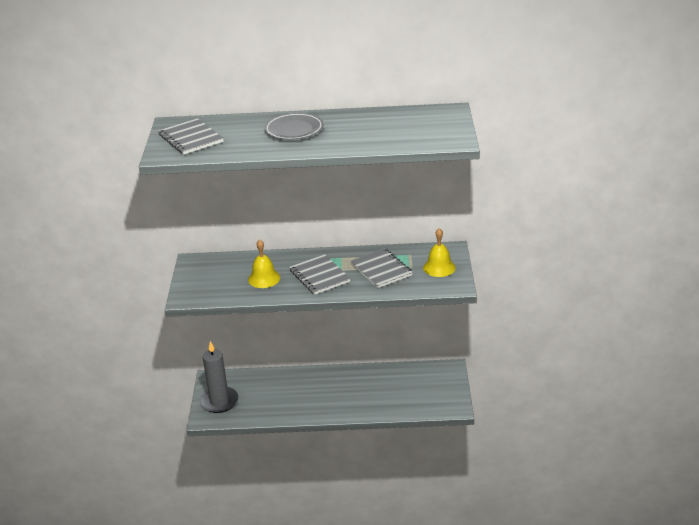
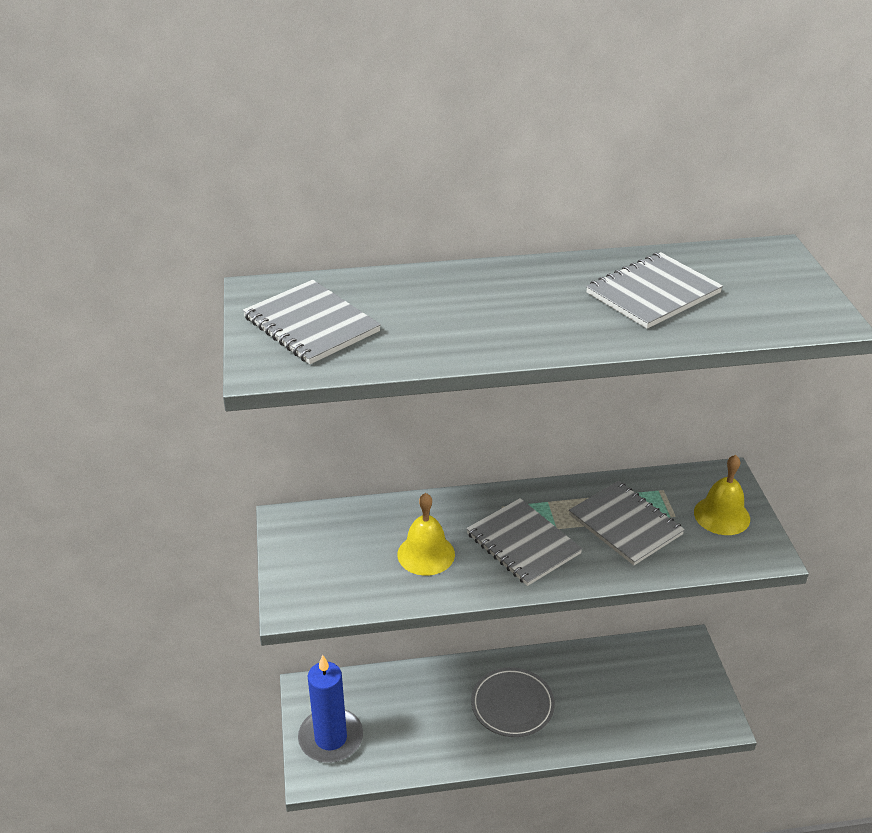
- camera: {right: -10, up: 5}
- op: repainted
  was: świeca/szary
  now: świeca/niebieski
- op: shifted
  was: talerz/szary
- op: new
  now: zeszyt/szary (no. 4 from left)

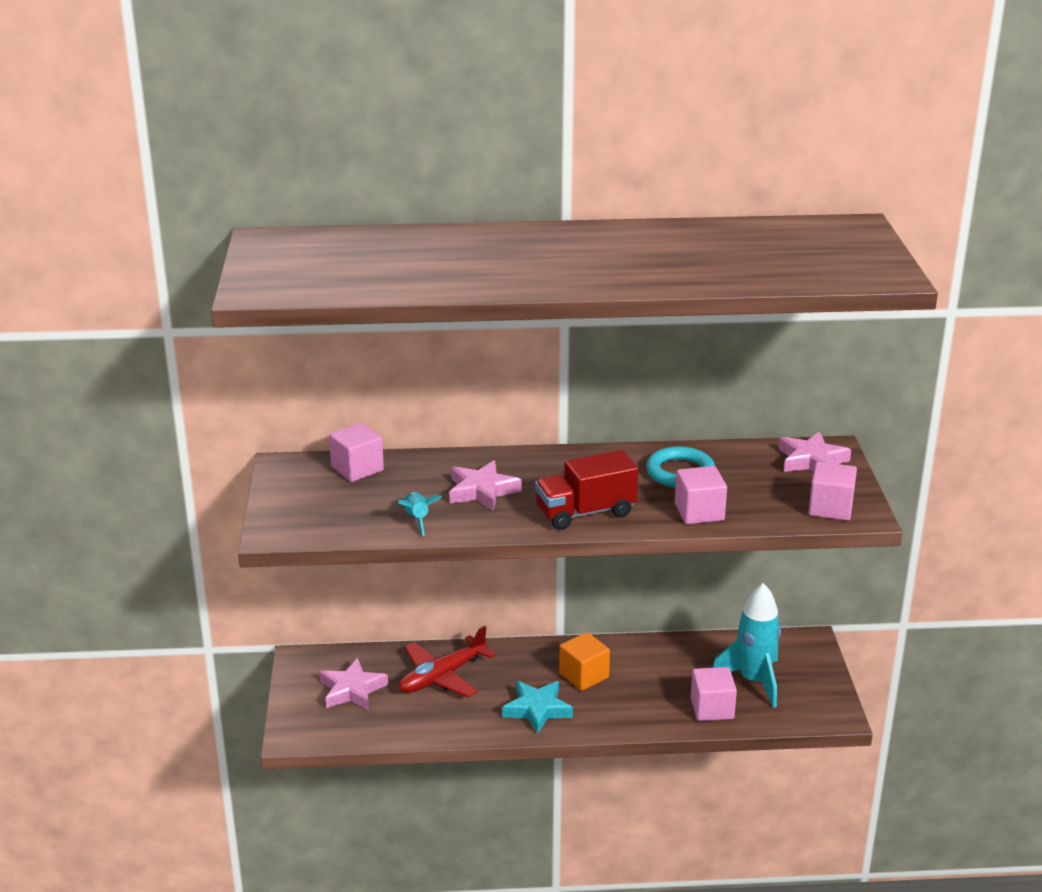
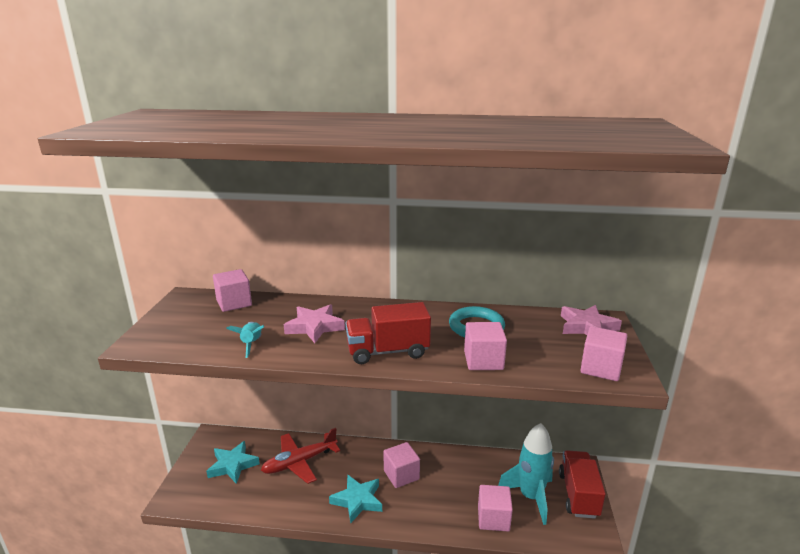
- camera: {right: 10, up: -5}
- op: repainted
  was: gwiazda/różowy (no. 1 from left)
  now: gwiazda/turkusowy (no. 1 from left)
- op: repainted
  was: sześcian/pomarańczowy
  now: sześcian/różowy (no. 2 from left)
- op: new
  now: ciężarówka/czerwony (no. 2 from left)

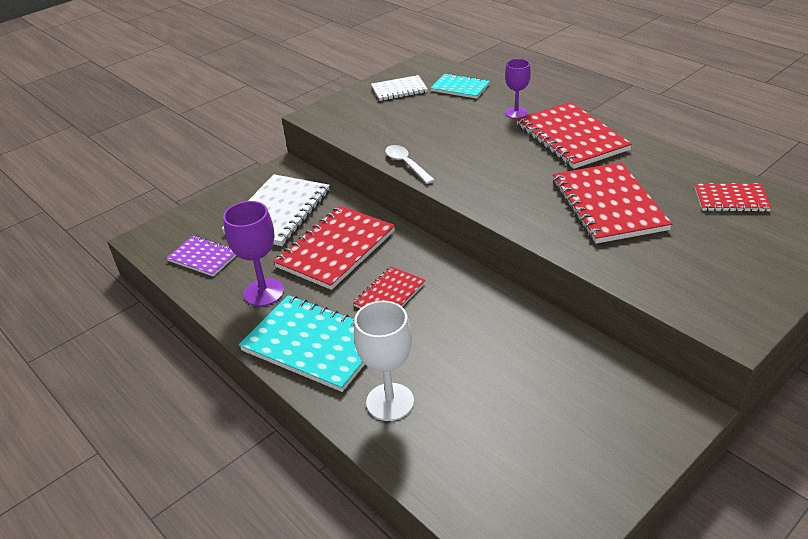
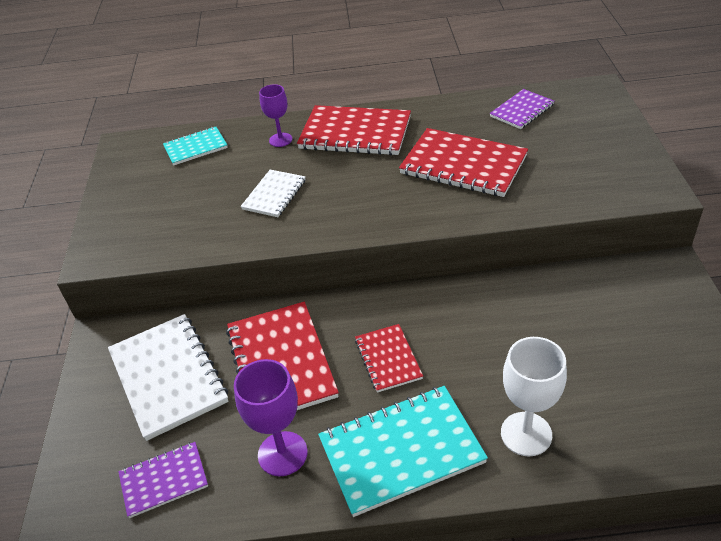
- camera: {right: -50, up: 5}
- op: shifted
  was: zeszyt/biały (no. 2 from left)
- op: repainted
  was: zeszyt/czerwony (no. 5 from left)
  now: zeszyt/fioletowy (no. 2 from left)
- op: gone
  was: łyżka/biały

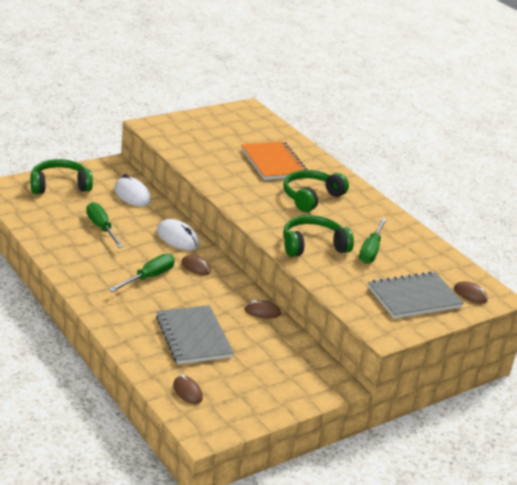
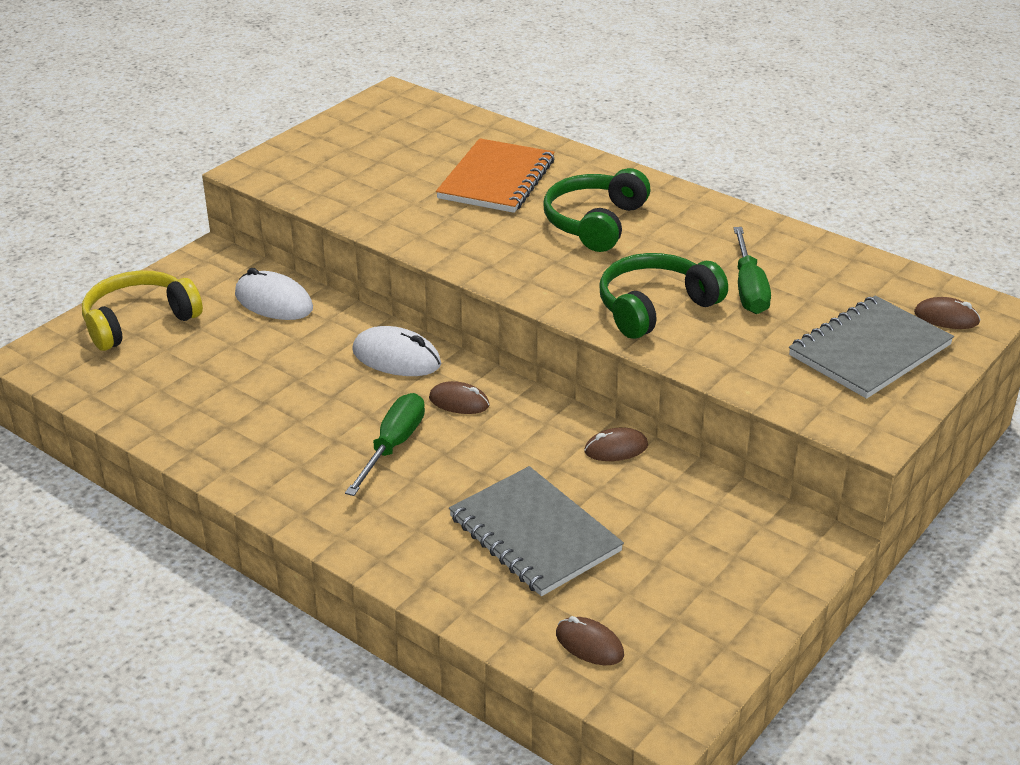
- camera: {right: -15, up: 5}
- op: repainted
  was: słuchawki/zielony (no. 1 from left)
  now: słuchawki/żółty
- op: rotated
  was: zeszyt/pomarańczowy
  clockwise: 60
- op: gone
  was: śrubokręt/zielony (no. 1 from left)

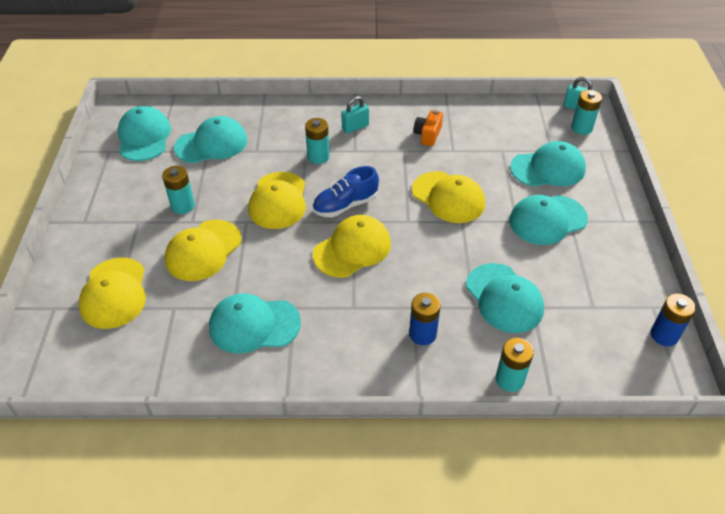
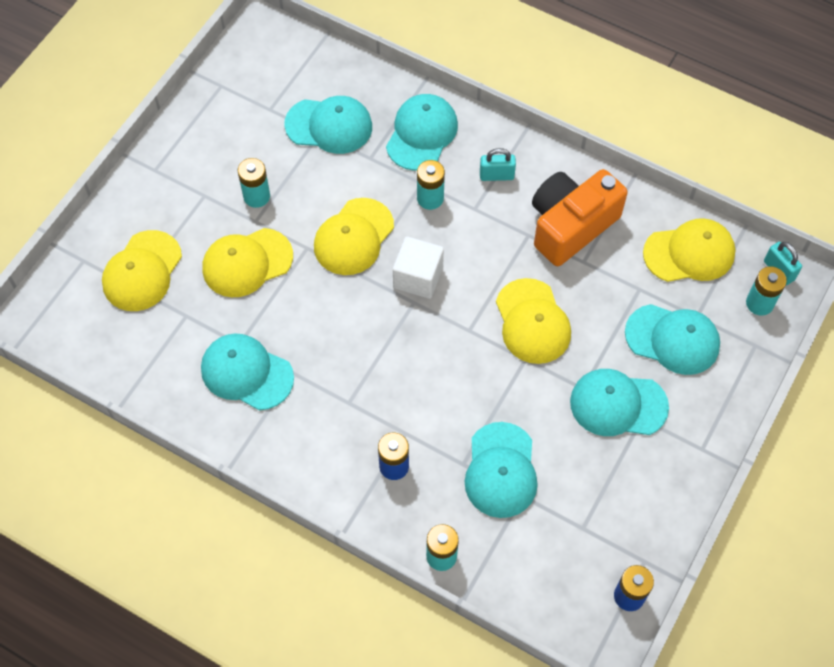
- camera: {right: 30, up: 15}
- op: shifted
  was: czapka/turkusowy (no. 1 from left in the first image)
  now: czapka/turkusowy (no. 3 from left)
- op: swapped
  was: but/niebieski
  now: sześcian/biały
- op: scaled
  was: aparat fotograficzny/pomarańczowy
  ratio: 2.16
- op: shifted
  was: czapka/żółty (no. 4 from left in the first image)
  now: czapka/żółty (no. 5 from left)

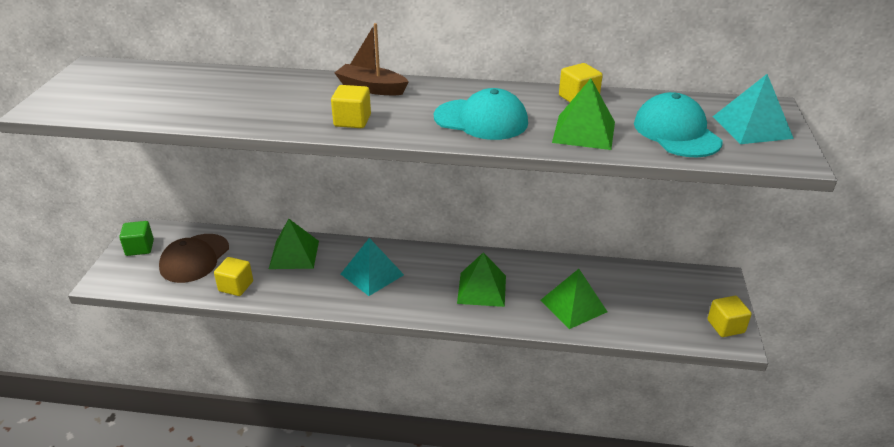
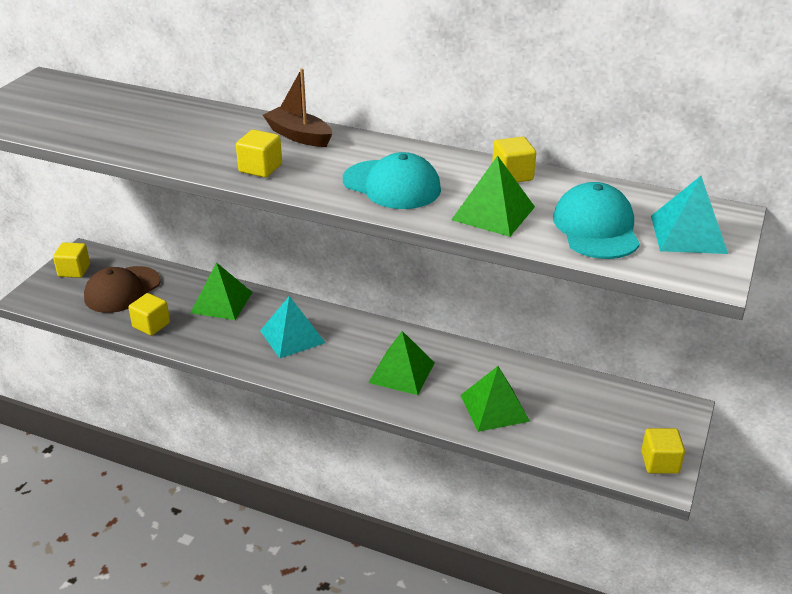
- camera: {right: 15, up: 0}
- op: repainted
  was: sześcian/zielony
  now: sześcian/żółty (no. 1 from left)

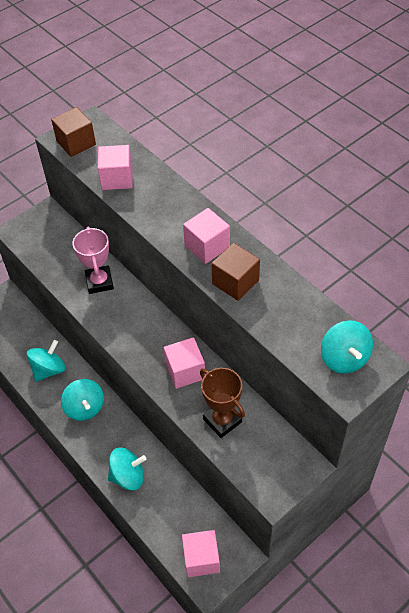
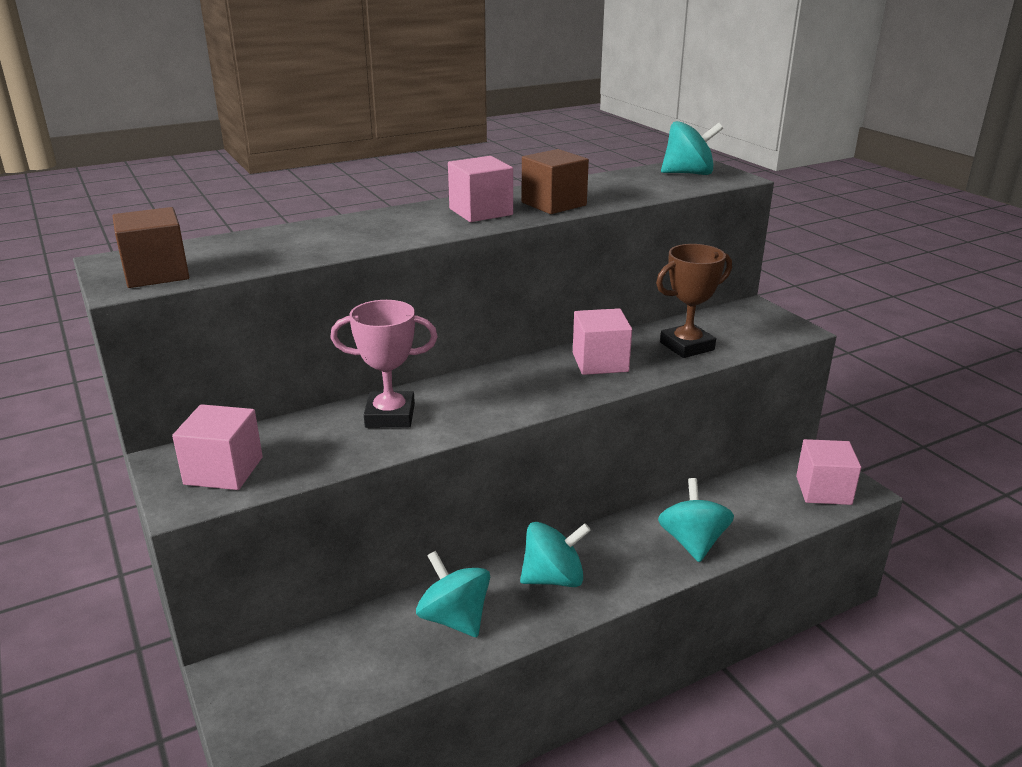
- camera: {right: -80, up: -25}
- op: shifted
  was: sześcian/różowy (no. 1 from left)

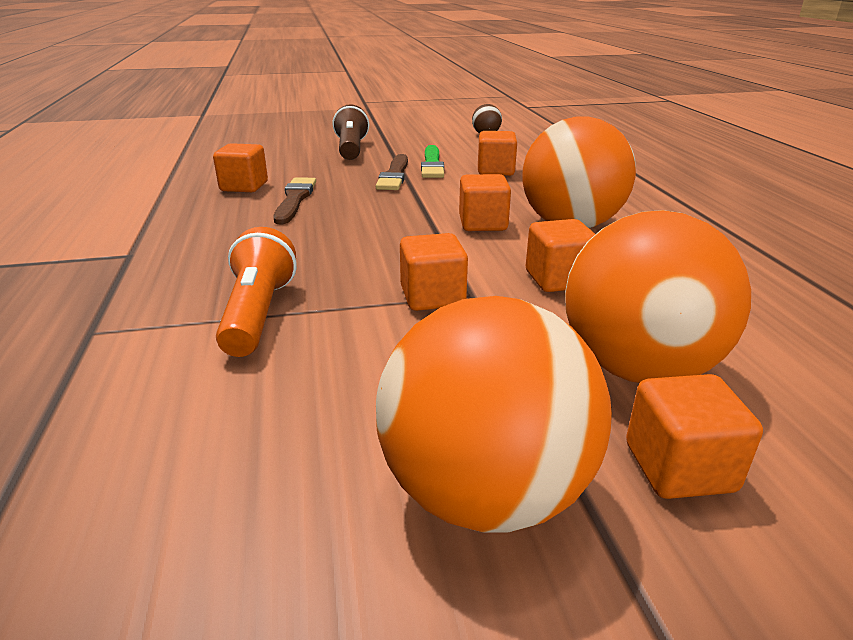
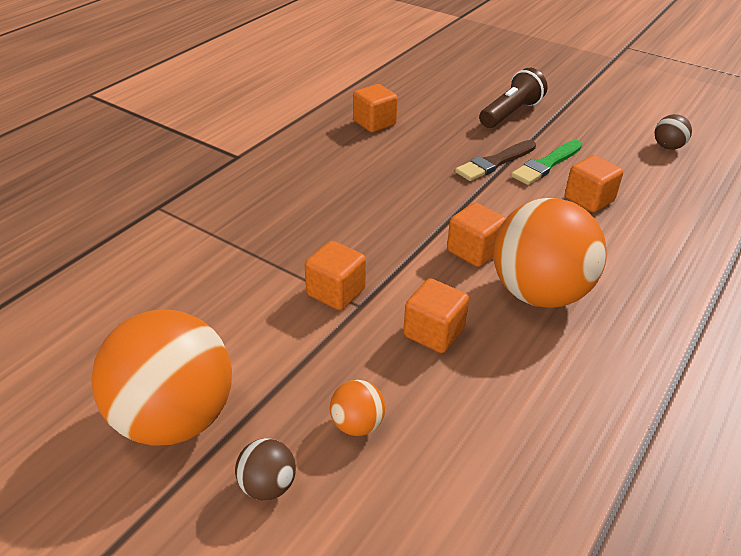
- camera: {right: 45, up: 10}
- op: swapped
  was: sześcian/pomarańczowy (no. 6 from left)
  now: piłka/brązowy (no. 1 from left)
- op: scaled
  was: piłka/pomarańczowy (no. 3 from left in the first image)
  ratio: 0.43
- op: gone
  was: latarka/pomarańczowy
- op: gone
  was: pędzel/brązowy (no. 1 from left)

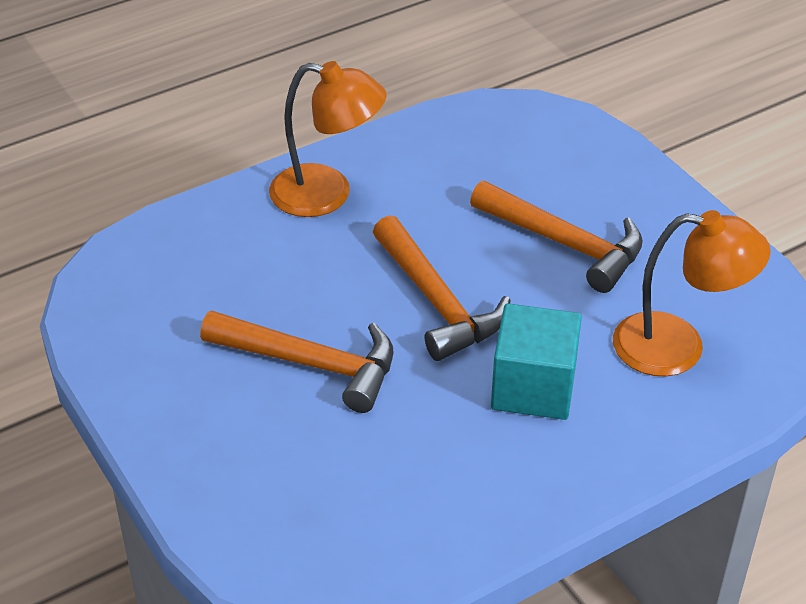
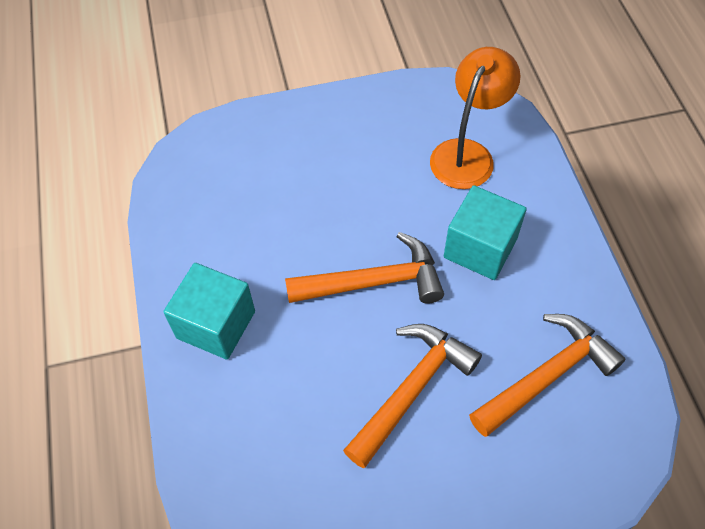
- camera: {right: -70, up: 15}
- op: swapped
  was: lampka/pomarańczowy (no. 1 from left)
  now: sześcian/turkusowy (no. 1 from left)
- op: shifted
  was: młotek/pomarańczowy (no. 3 from left)

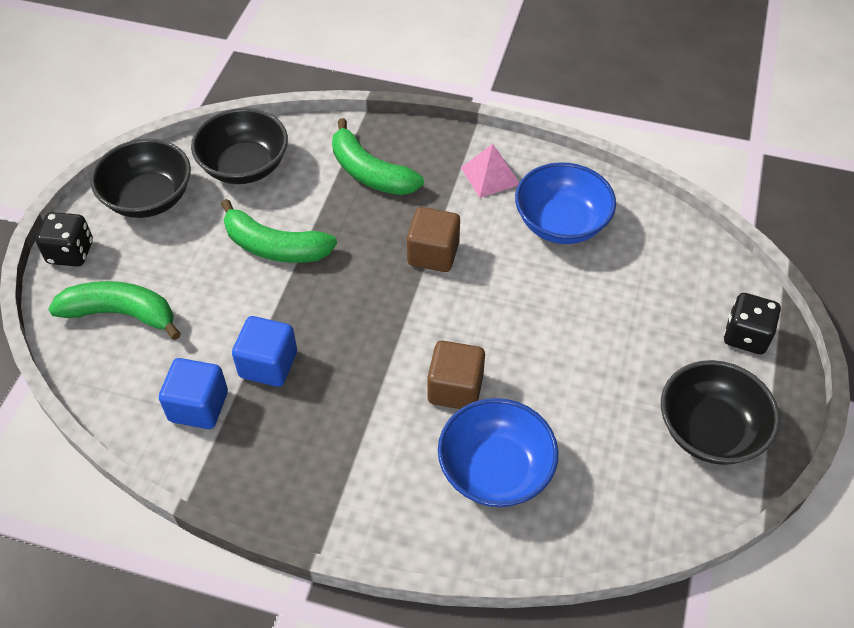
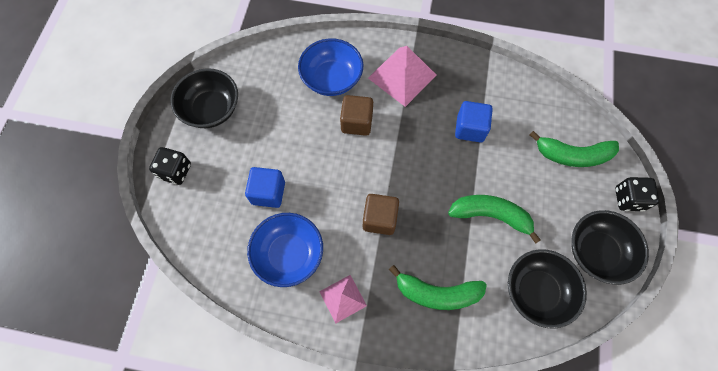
- camera: {right: 175, up: 15}
- op: shifted
  was: sześcian/niebieski (no. 1 from left)
- op: new
  now: piramida/różowy (no. 2 from left)
- op: rotated
  was: banan/zielony (no. 3 from left in the first image)
  clockwise: 150

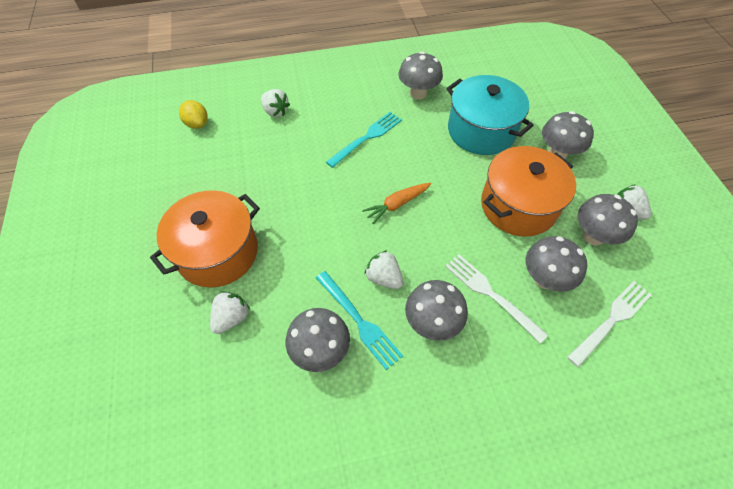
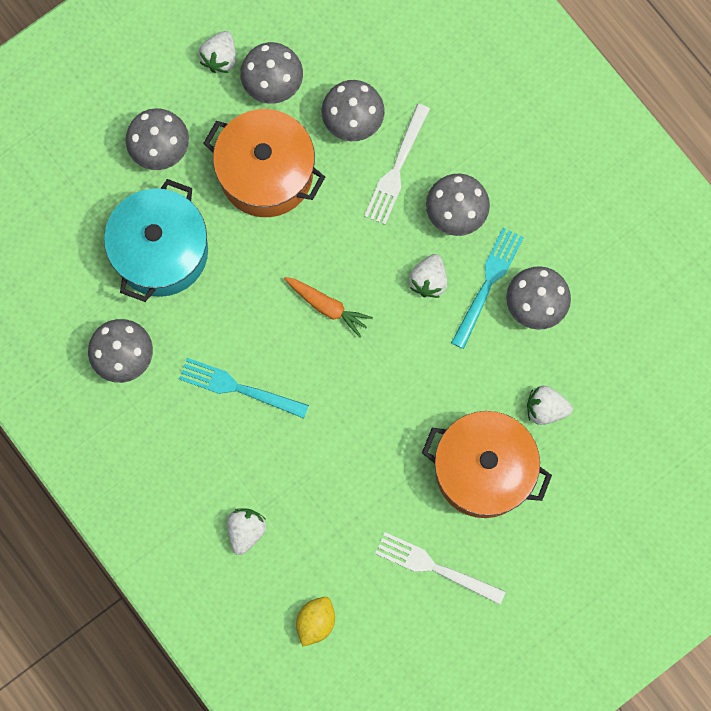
- camera: {right: -115, up: 20}
- op: shifted
  was: widelec/biały (no. 2 from left)

